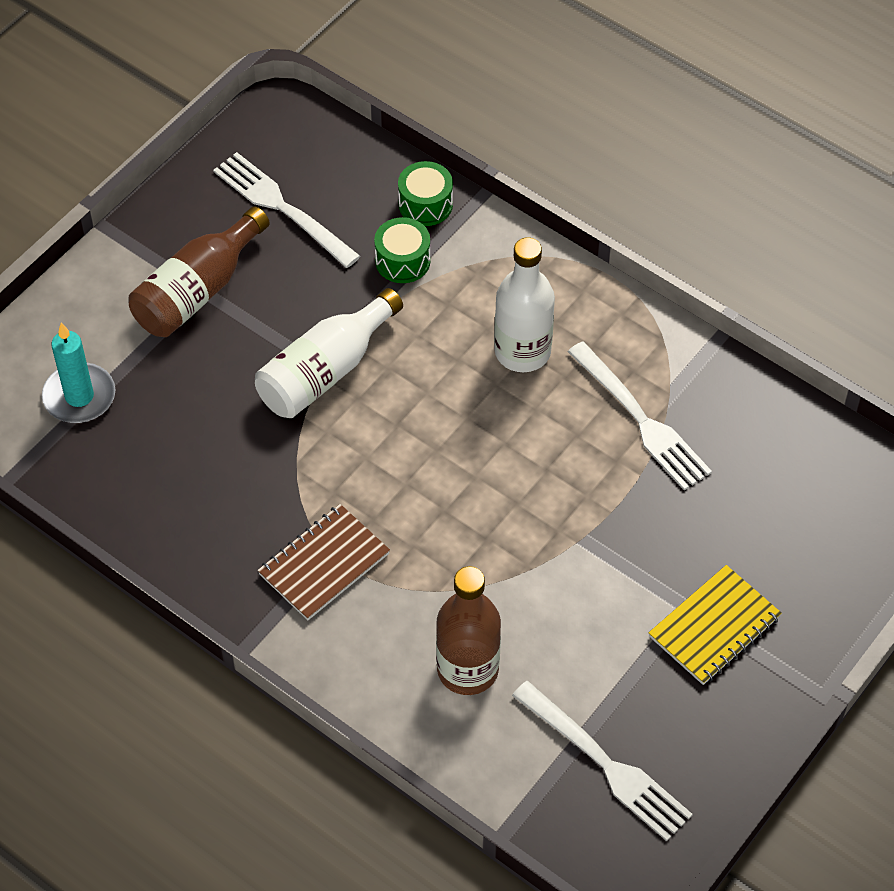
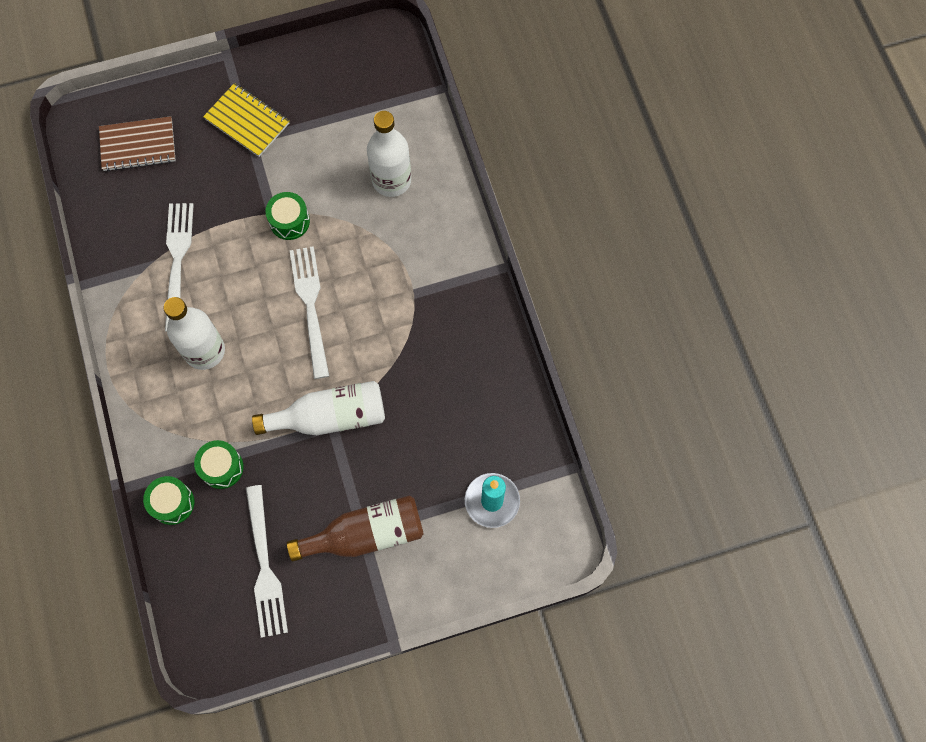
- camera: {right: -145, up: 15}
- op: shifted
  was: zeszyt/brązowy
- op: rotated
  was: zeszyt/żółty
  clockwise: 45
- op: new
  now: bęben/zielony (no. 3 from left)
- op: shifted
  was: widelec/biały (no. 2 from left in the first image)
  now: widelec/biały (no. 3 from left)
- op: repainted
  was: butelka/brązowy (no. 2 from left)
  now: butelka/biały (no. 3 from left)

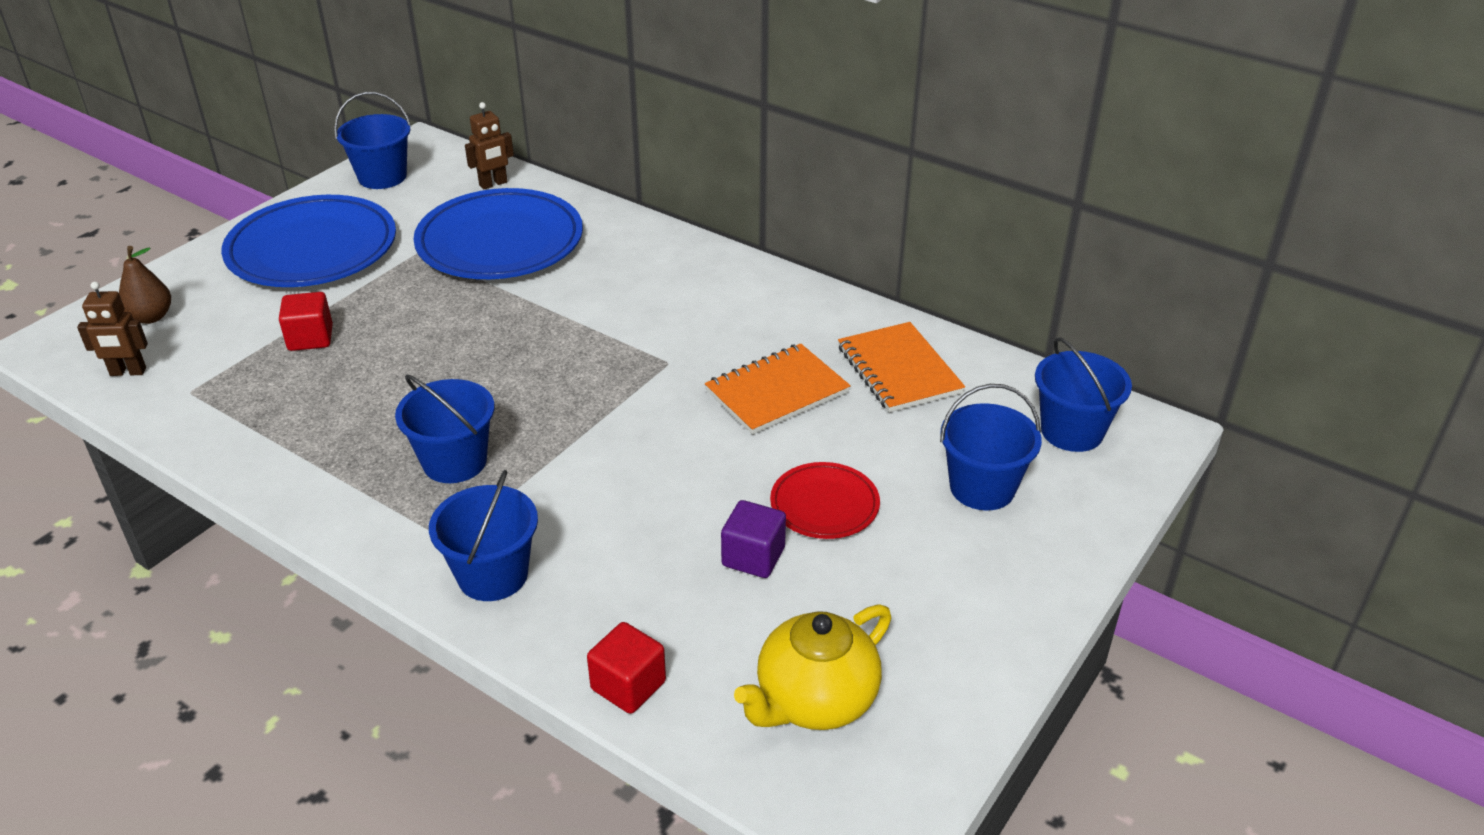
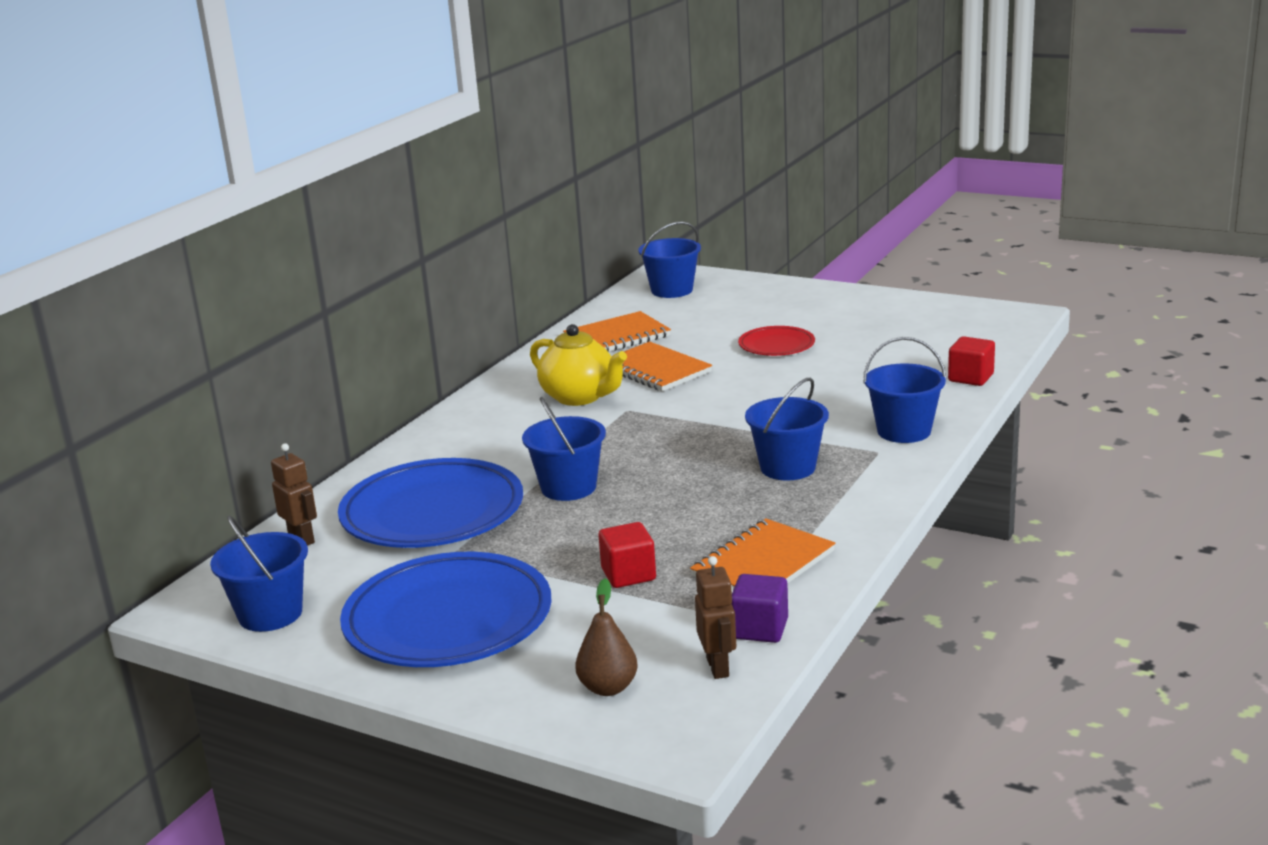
- camera: {right: -95, up: -15}
- op: shifted
  was: wiadro/niebieski (no. 4 from left in the first image)
  now: wiadro/niebieski (no. 2 from left)
- op: shifted
  was: imbryk/żółty
- op: new
  now: zeszyt/pomarańczowy (no. 3 from left)
- op: shifted
  was: sześcian/fioletowy

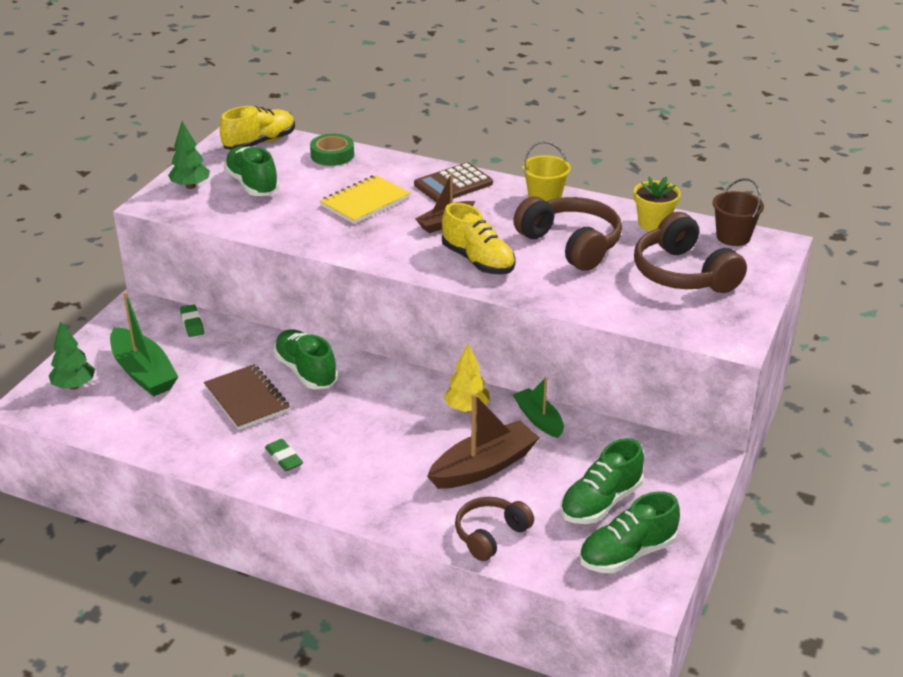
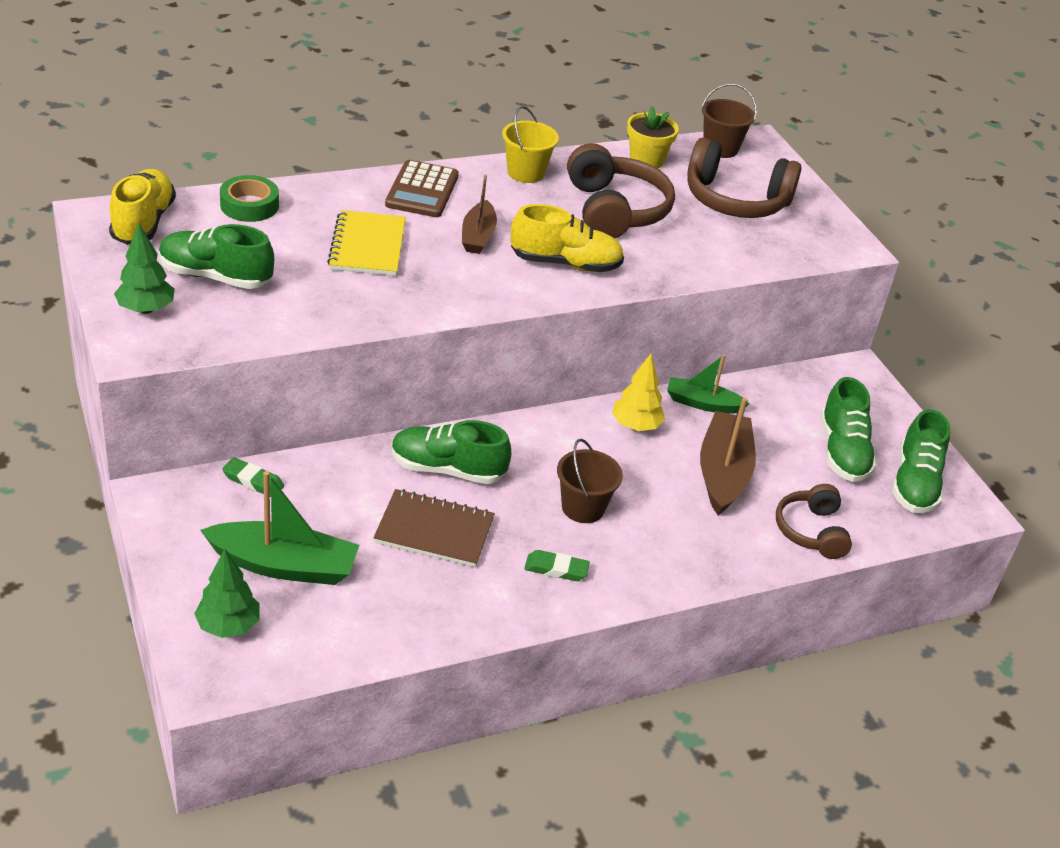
- camera: {right: -50, up: 5}
- op: new
  now: wiadro/brązowy (no. 1 from left)
- op: rotated
  was: słuchawki/brązowy (no. 2 from left in the first image)
  clockwise: 75

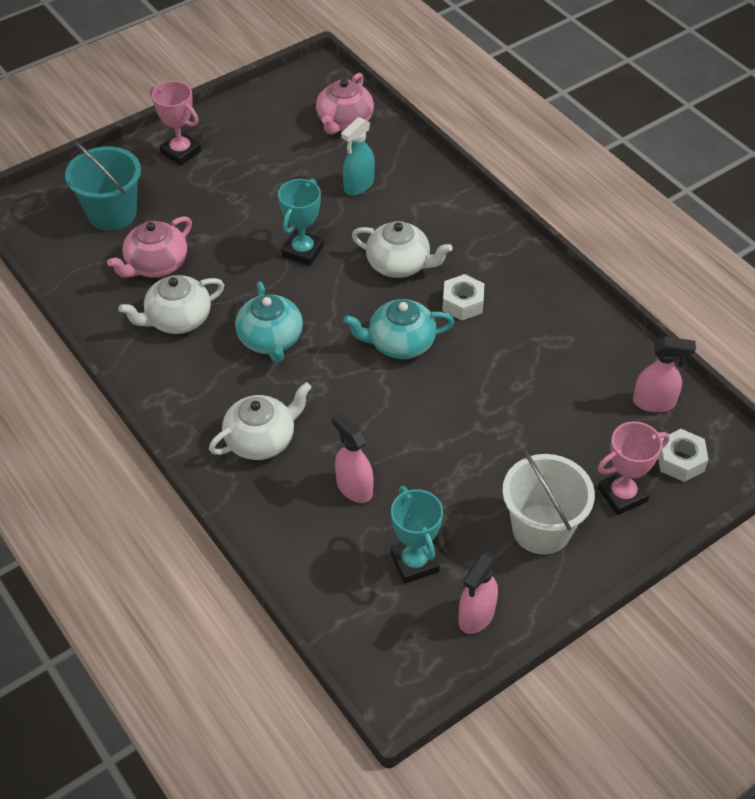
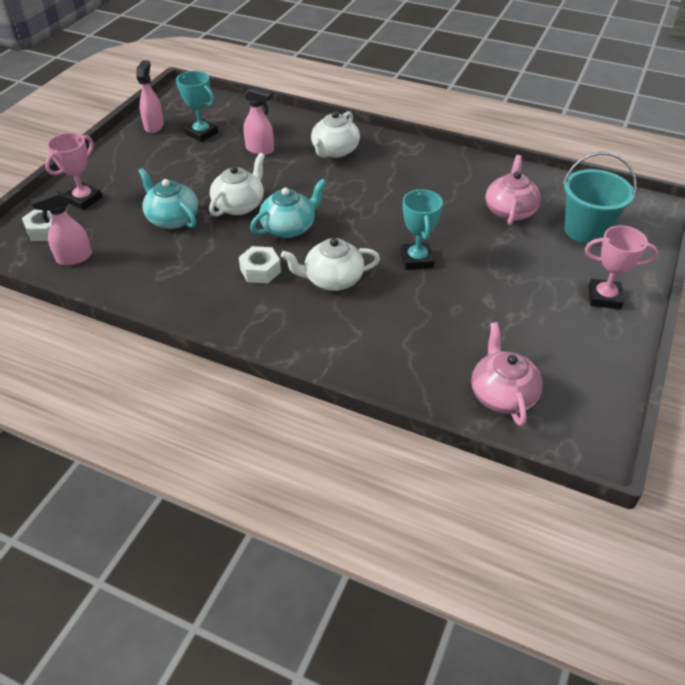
- camera: {right: 150, up: -5}
- op: shifted
  was: imbryk/turkusowy (no. 1 from left)
- op: shifted
  was: imbryk/biały (no. 1 from left)
- op: gone
  was: spryskiwacz/turkusowy
- op: gone
  was: wiadro/biały

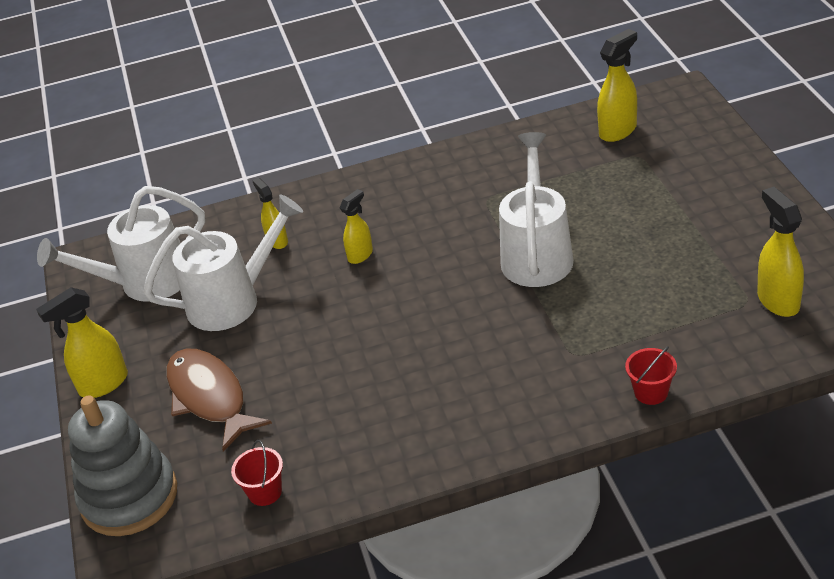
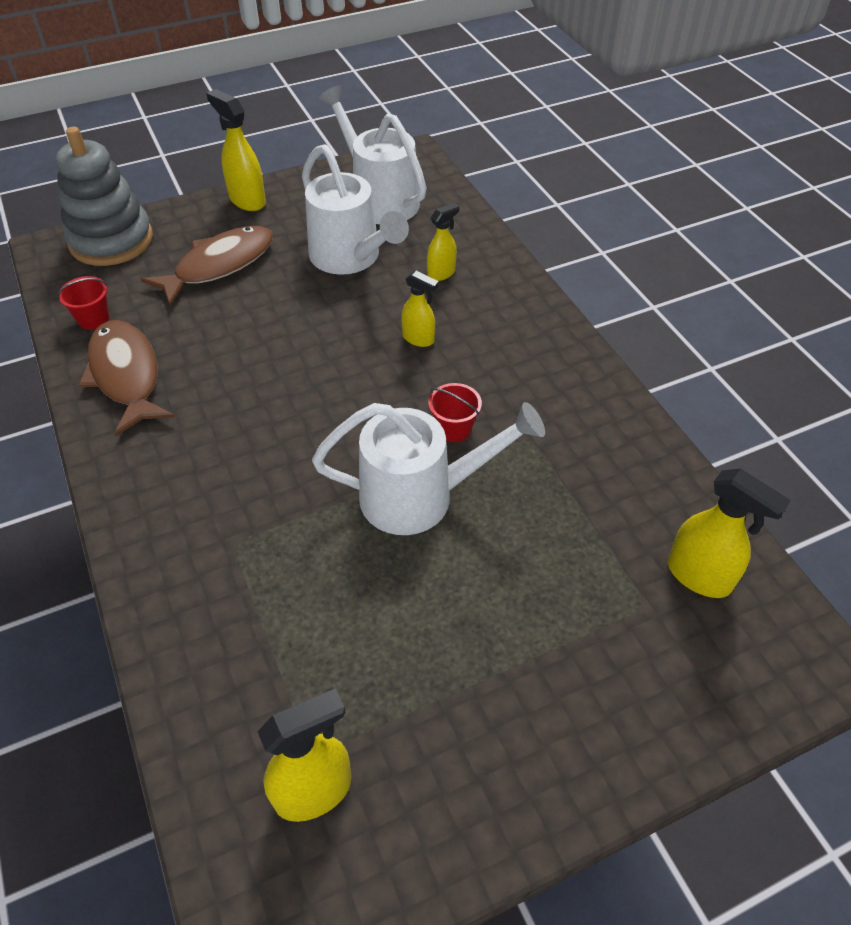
- camera: {right: 75, up: 10}
- op: new
  now: ryba/brązowy (no. 1 from left)
- op: shifted
  was: wiadro/czerwony (no. 2 from left)

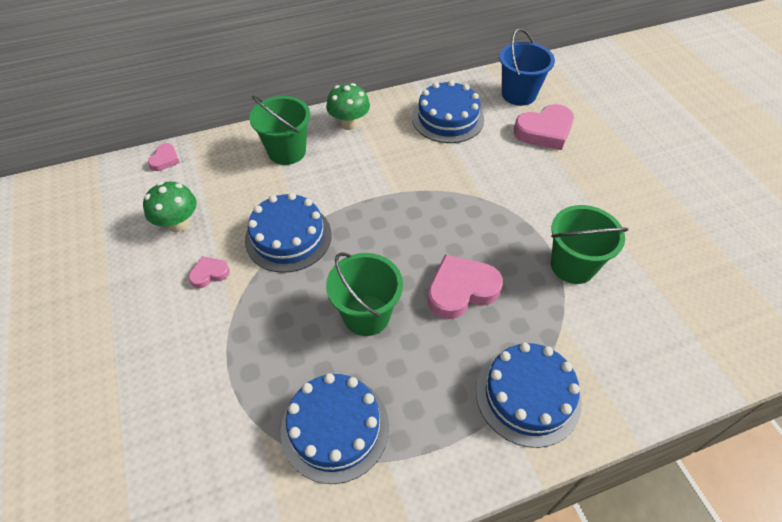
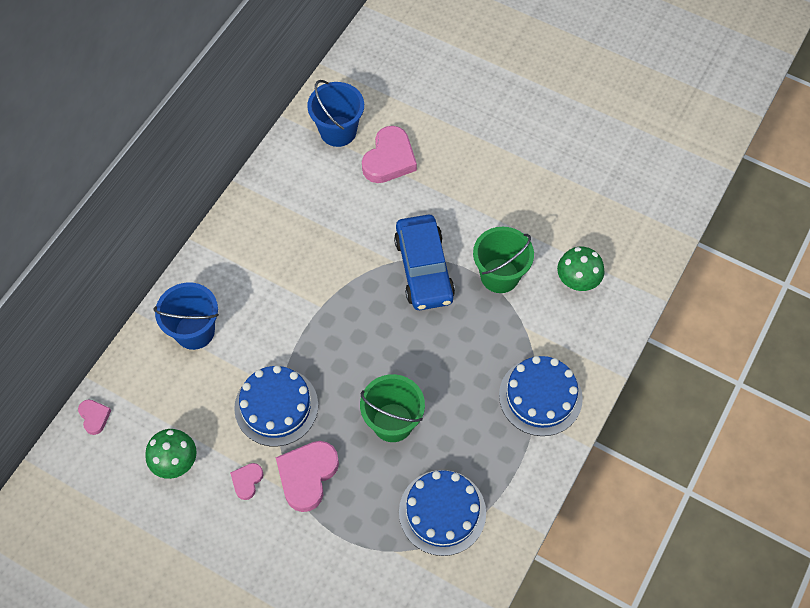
- camera: {right: -40, up: 10}
- op: repainted
  was: wiadro/zielony (no. 1 from left)
  now: wiadro/niebieski (no. 1 from left)
- op: shifted
  was: serce/różowy (no. 3 from left)
- op: new
  now: samochód/niebieski
- op: shifted
  was: grzyb/zielony (no. 2 from left)
- op: gone
  was: tort/niebieski (no. 3 from left)

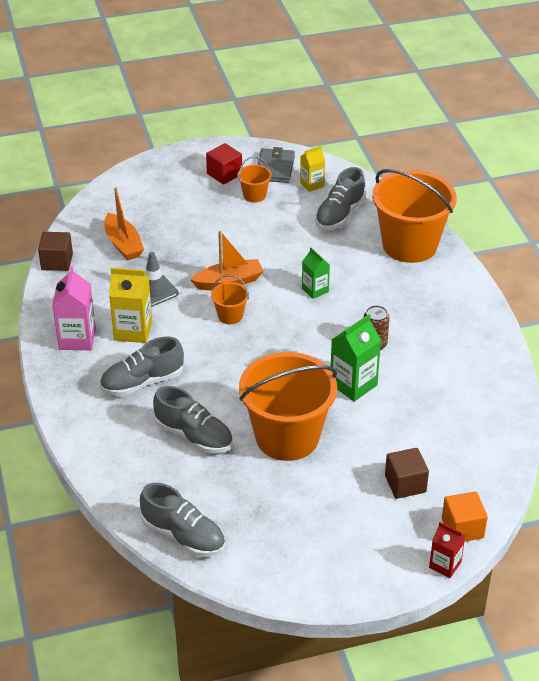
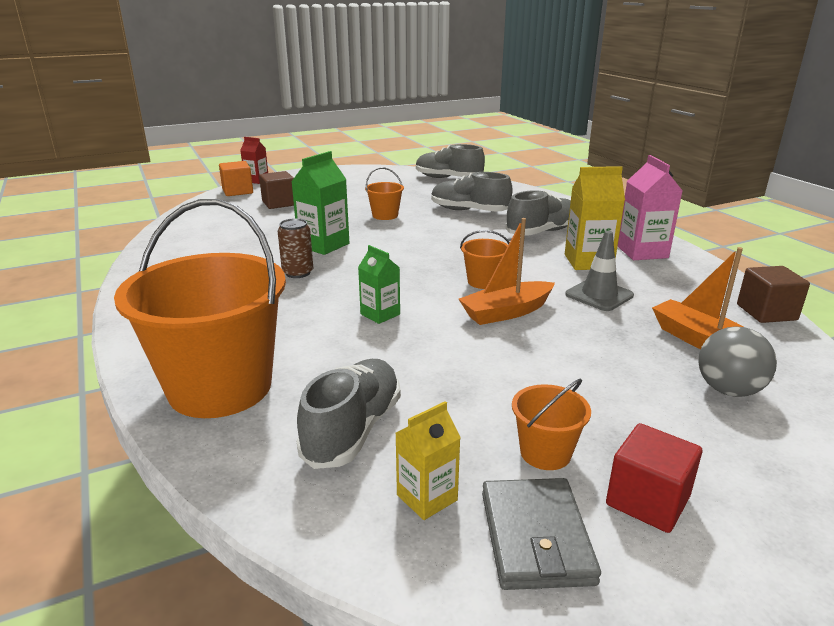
- camera: {right: 170, up: -15}
- op: scaled
  was: wiadro/pomarańczowy (no. 3 from left in the first image)
  ratio: 0.43
- op: new
  now: piłka/szary

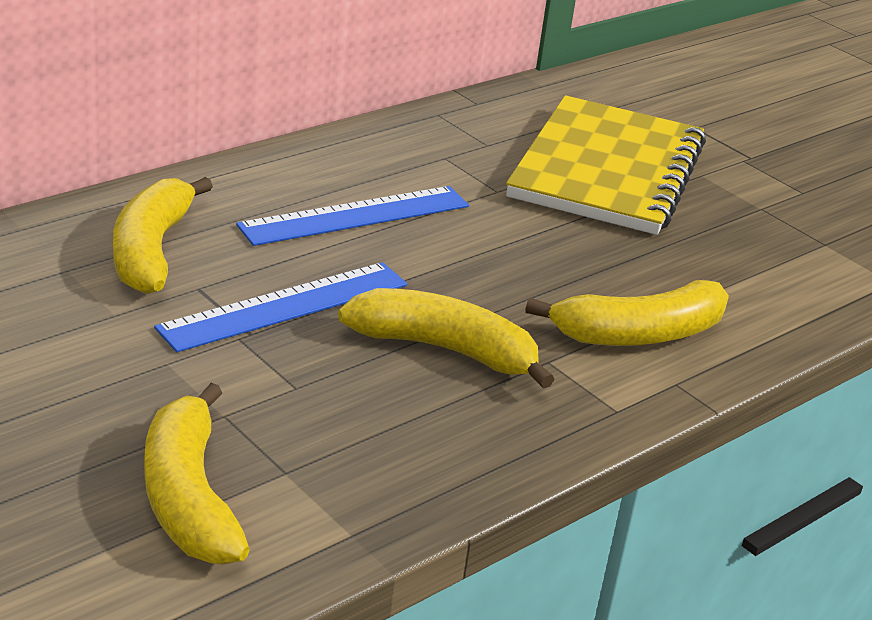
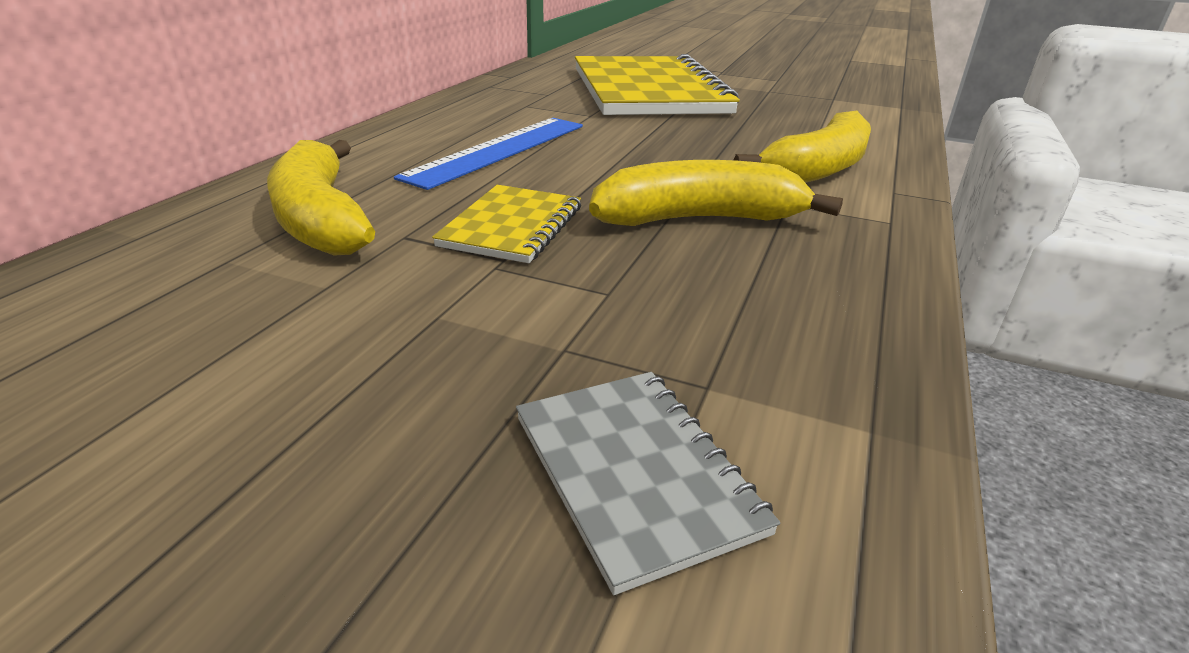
- camera: {right: -25, up: 0}
- op: swapped
  was: linijka/niebieski (no. 1 from left)
  now: zeszyt/żółty (no. 1 from left)
- op: swapped
  was: banan/żółty (no. 2 from left)
  now: zeszyt/szary

